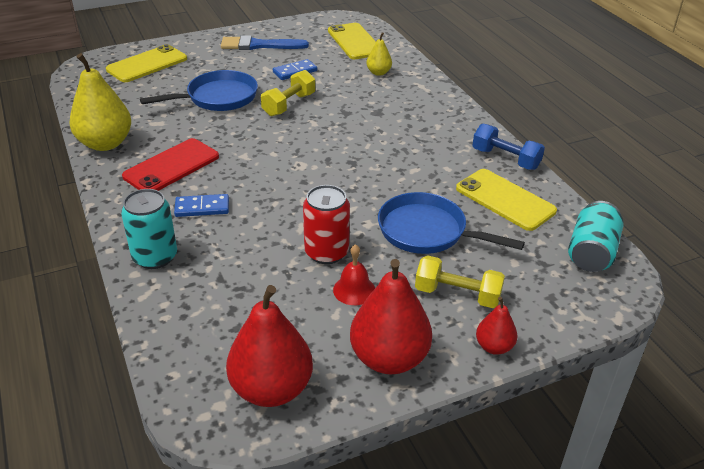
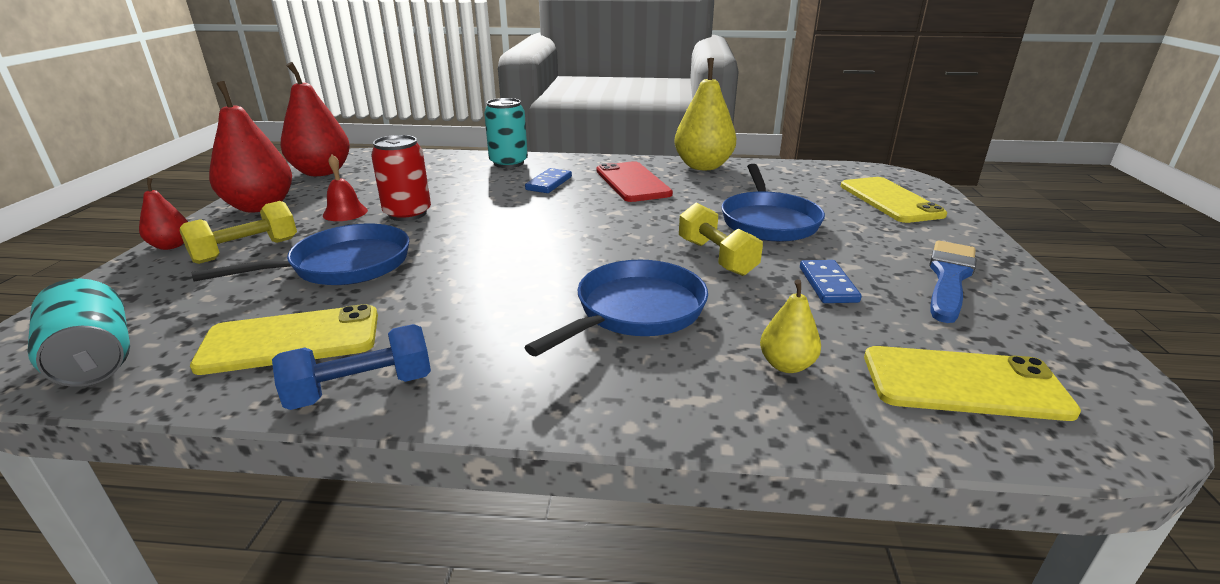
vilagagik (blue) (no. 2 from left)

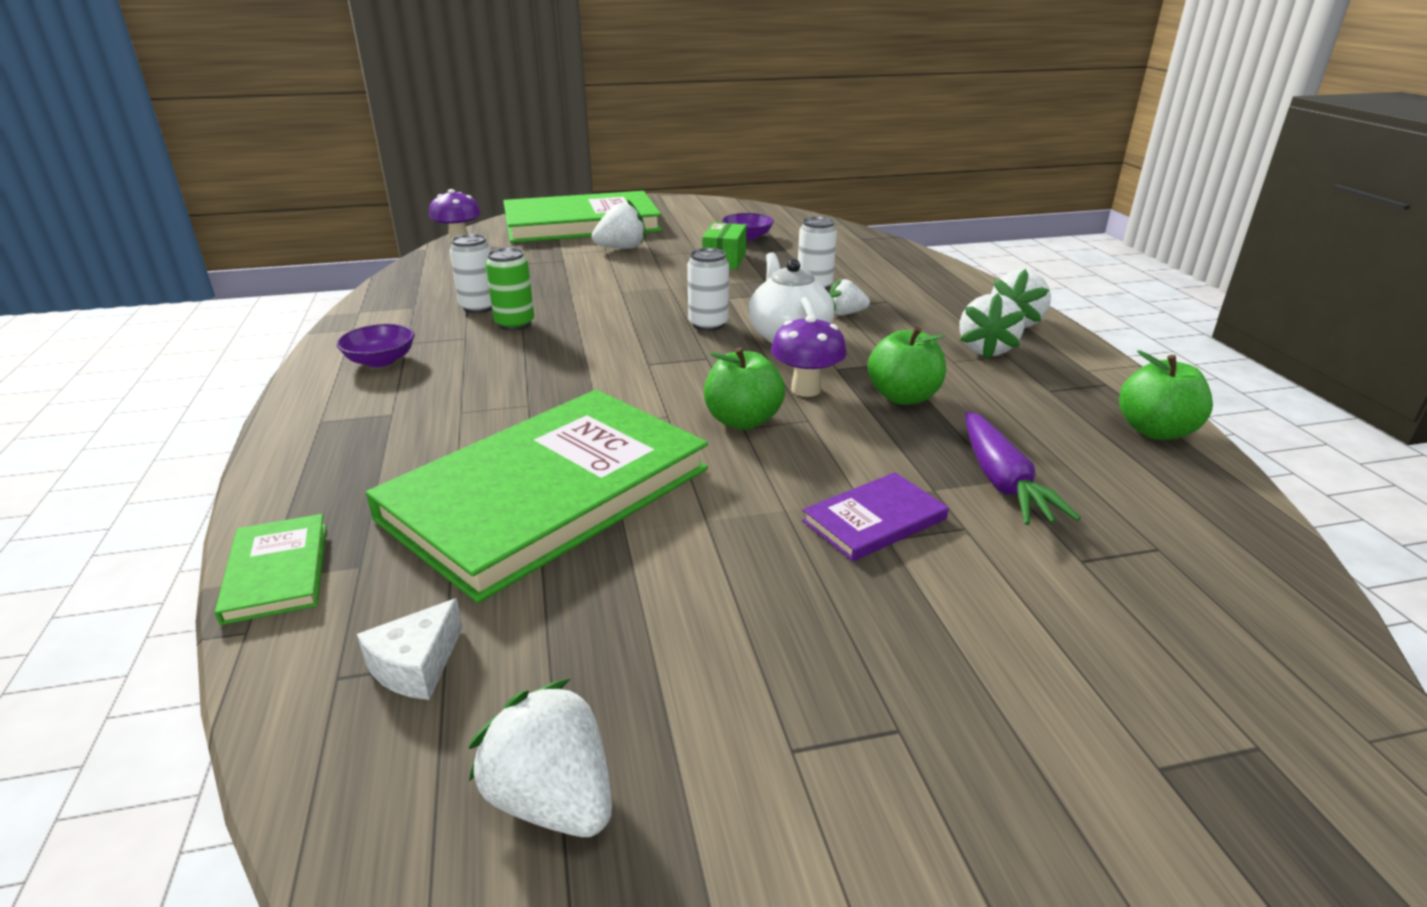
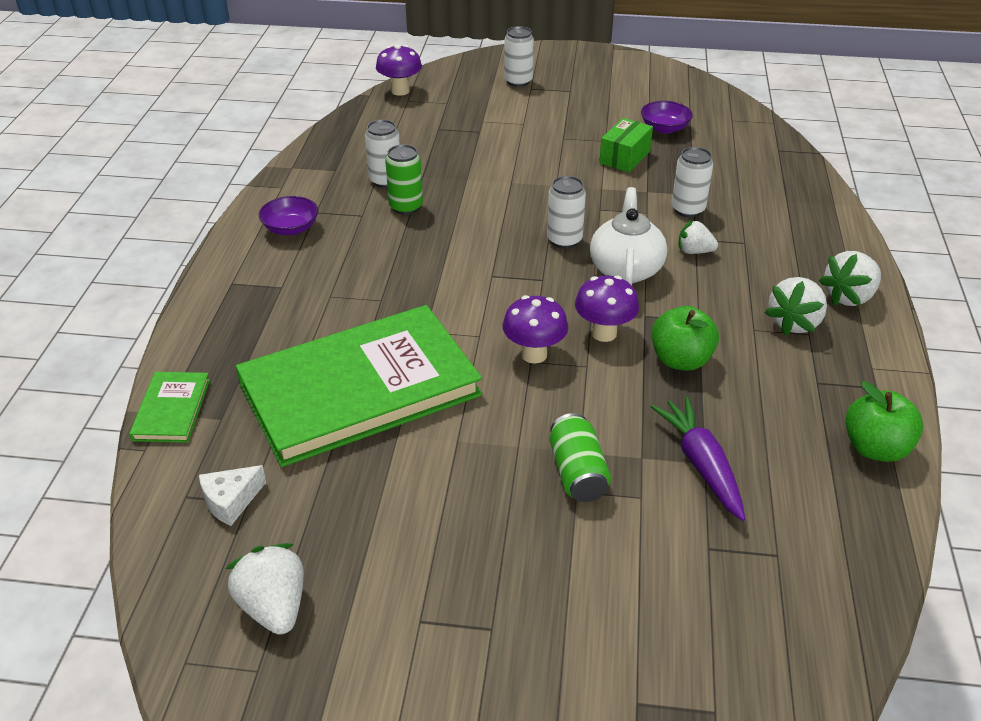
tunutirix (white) (no. 2 from left); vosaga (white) (no. 2 from left in the first image); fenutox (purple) (no. 2 from left); tunutirix (green) (no. 2 from left); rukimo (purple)

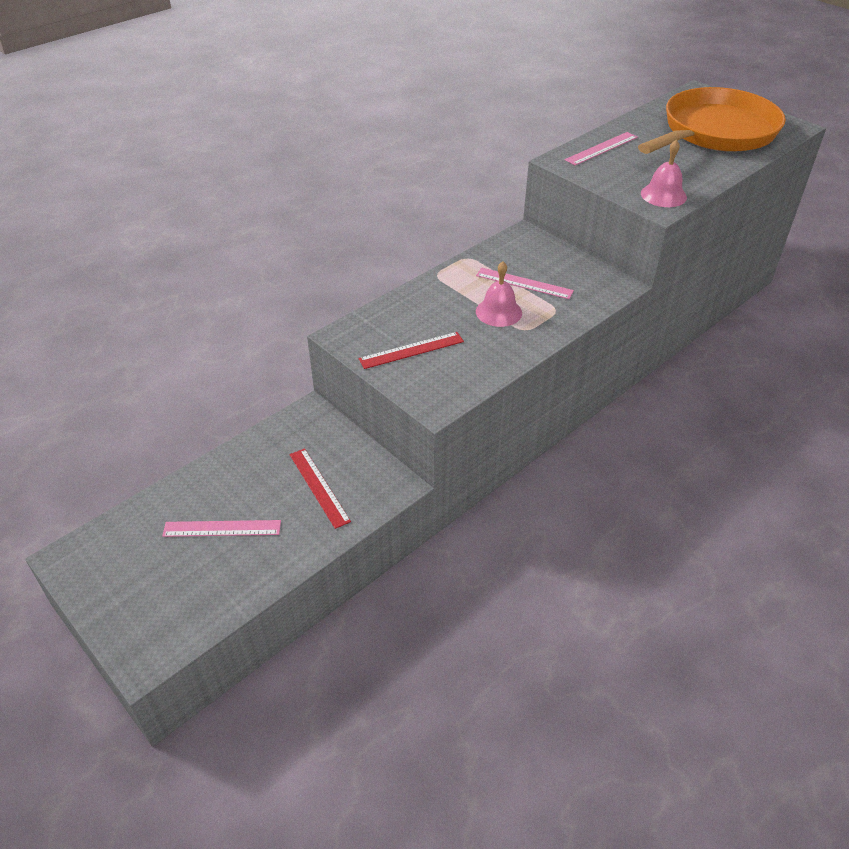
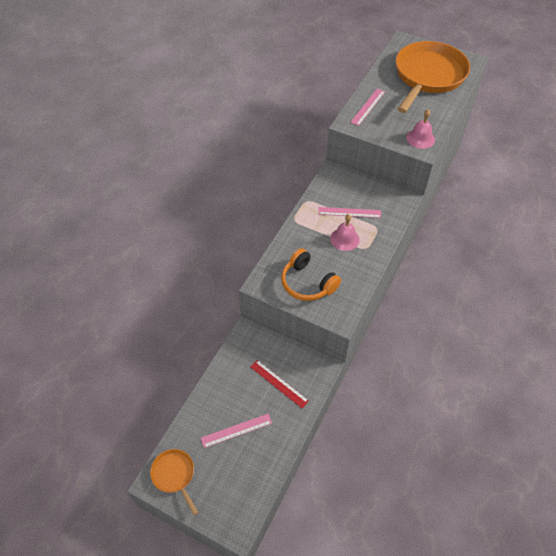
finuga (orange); vilagagik (orange) (no. 1 from left)

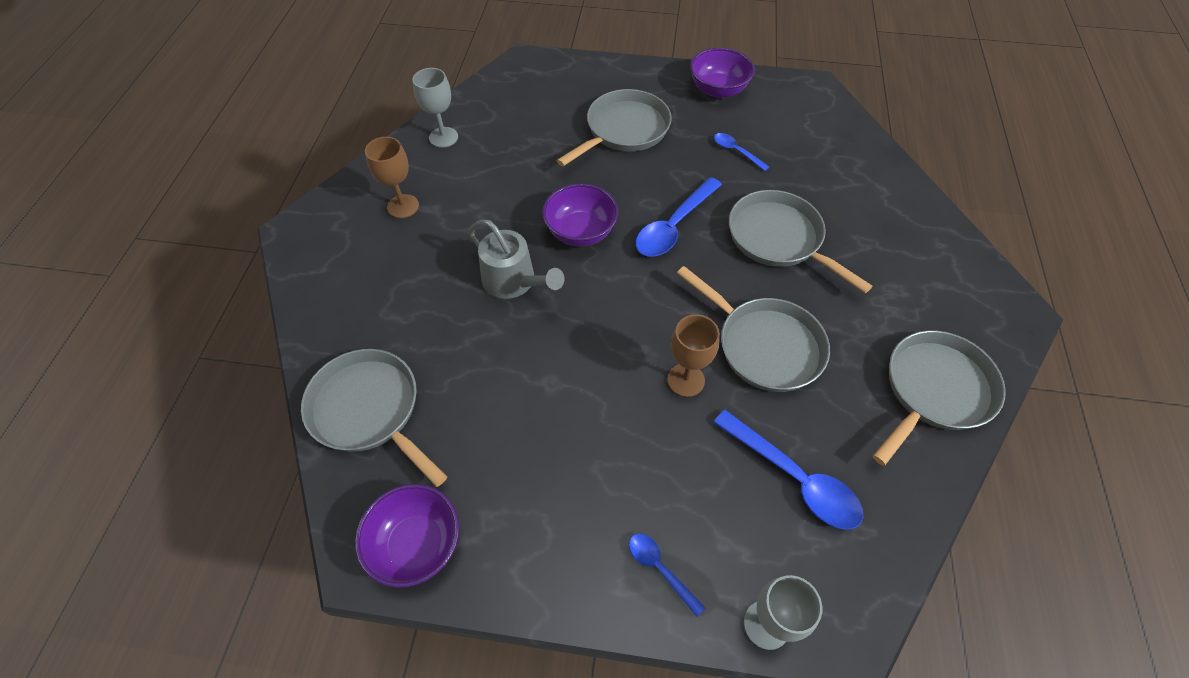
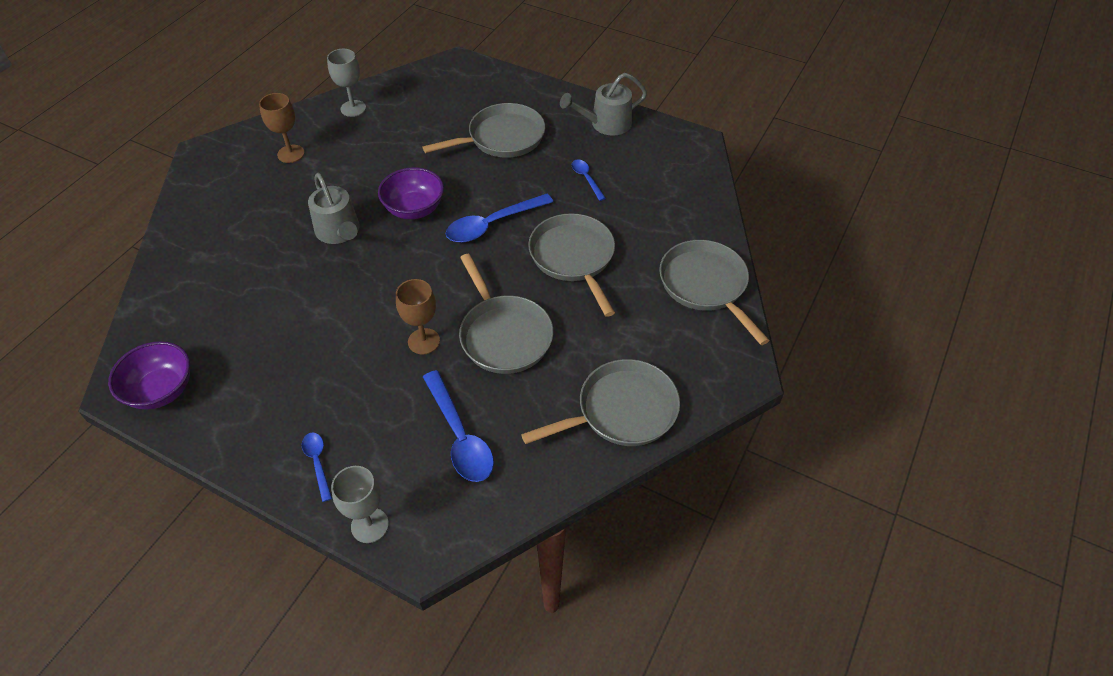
vilagagik (grey) (no. 5 from left); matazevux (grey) (no. 2 from left)

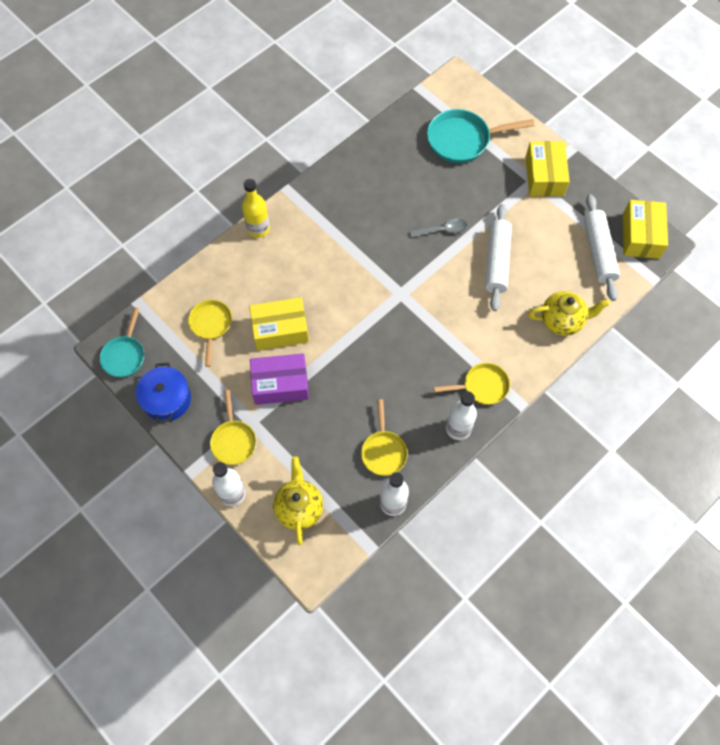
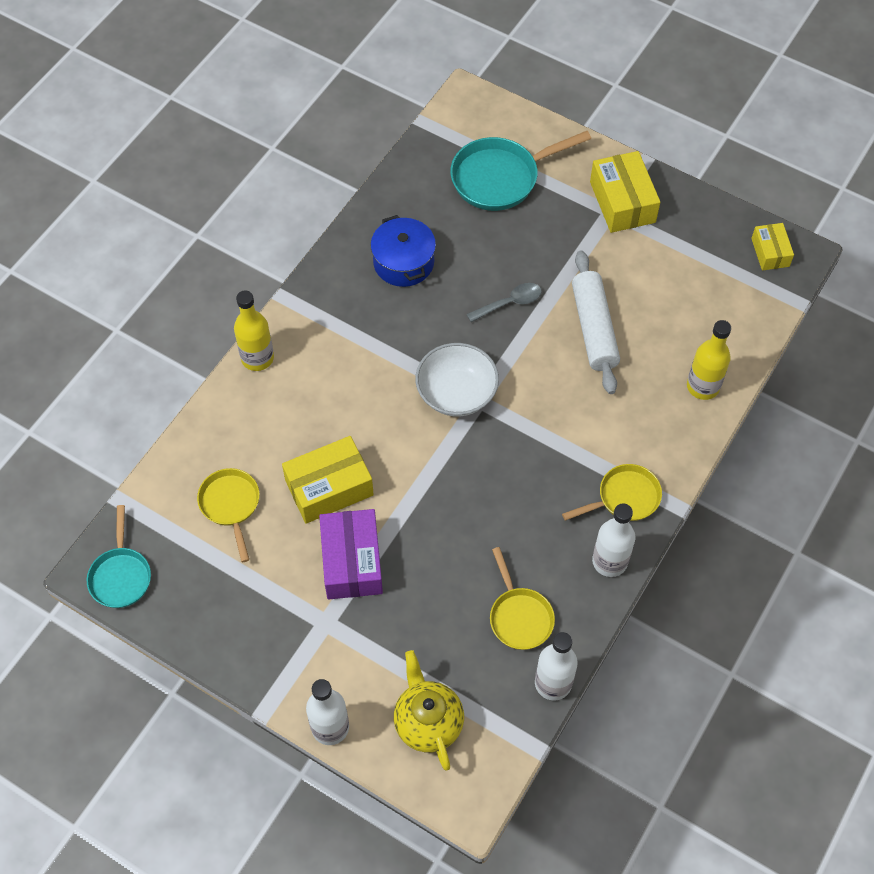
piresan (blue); vilagagik (yellow) (no. 2 from left in the first image); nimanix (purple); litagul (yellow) (no. 2 from left); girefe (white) (no. 2 from left in the first image); nimanix (yellow) (no. 3 from left); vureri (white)

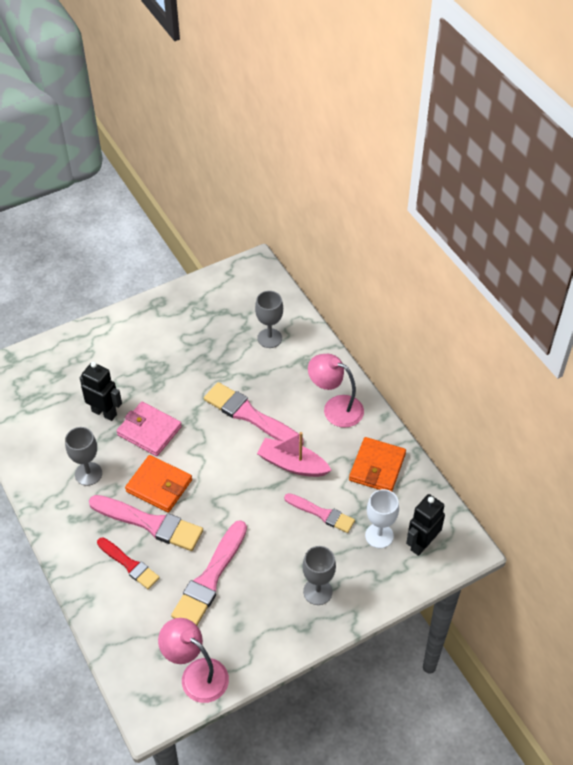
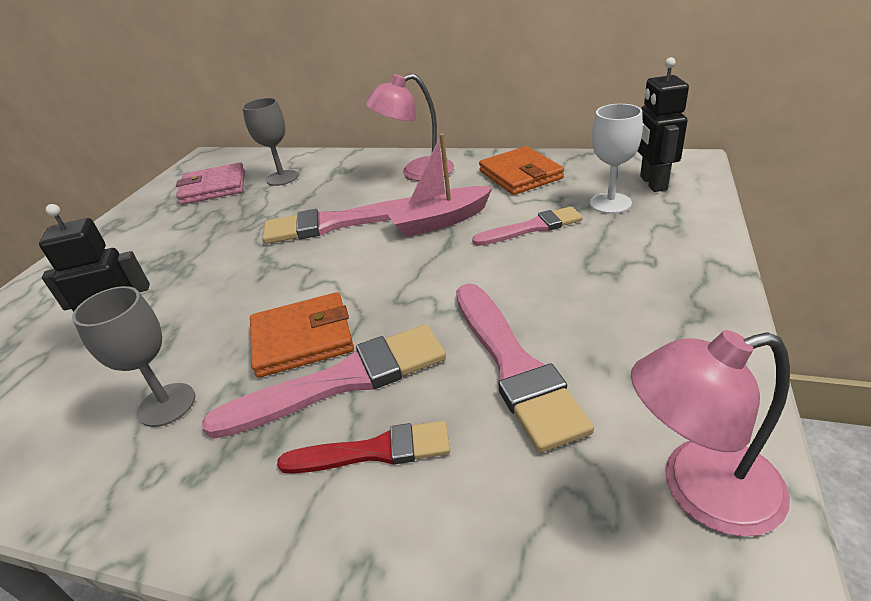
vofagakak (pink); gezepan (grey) (no. 3 from left in the first image)

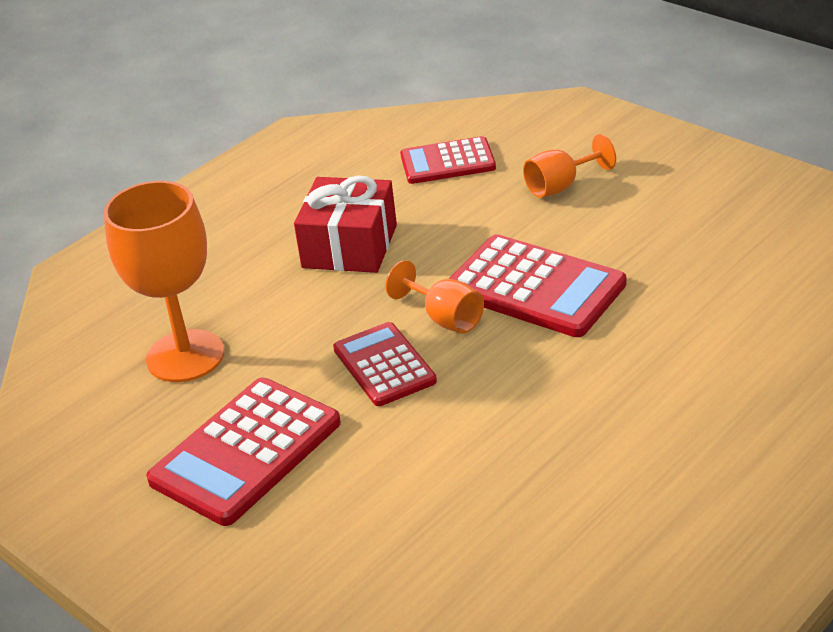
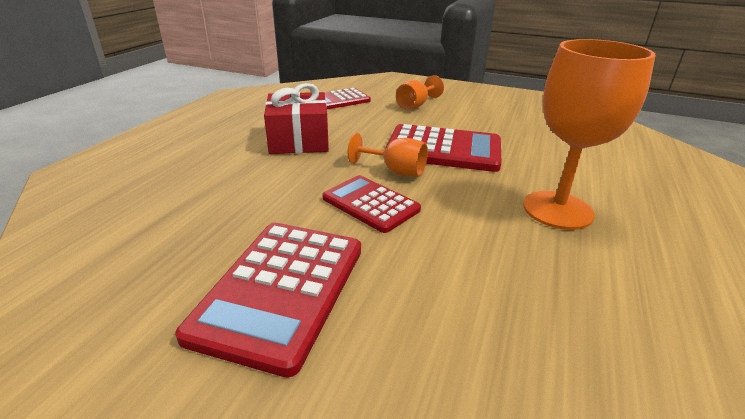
gezepan (orange) (no. 3 from left)

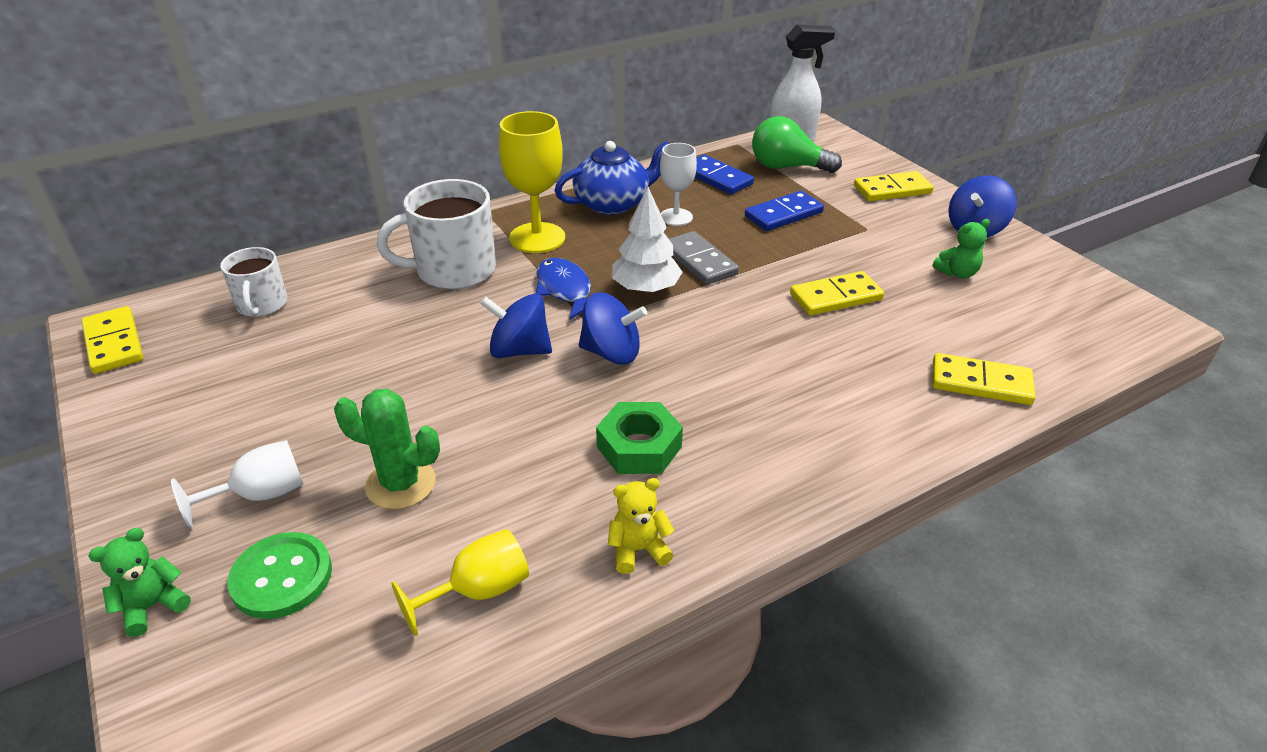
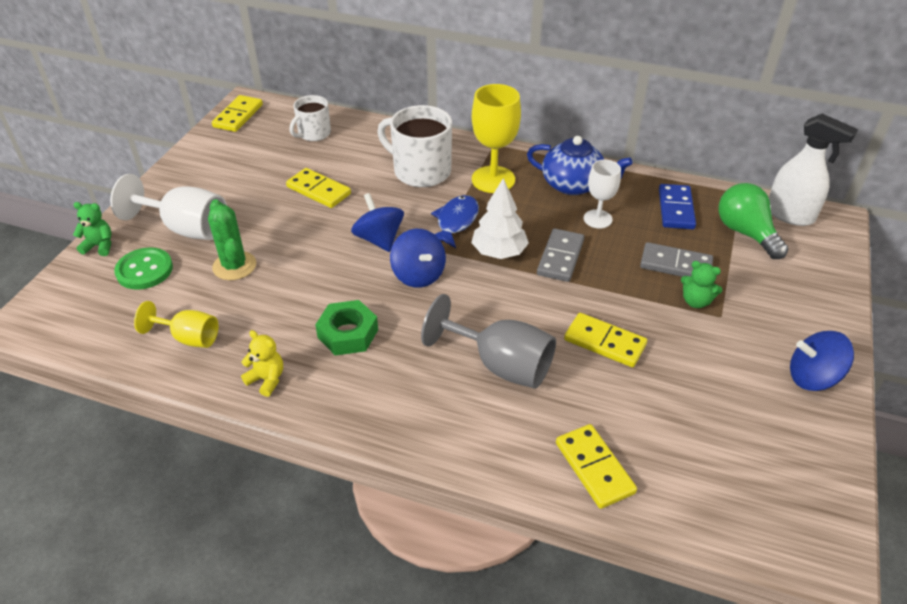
gezepan (white) (no. 1 from left); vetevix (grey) (no. 2 from left); vetevix (yellow) (no. 2 from left); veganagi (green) (no. 2 from left); gezepan (grey)

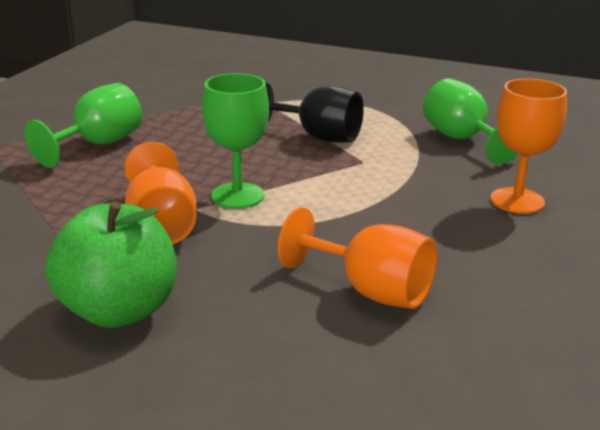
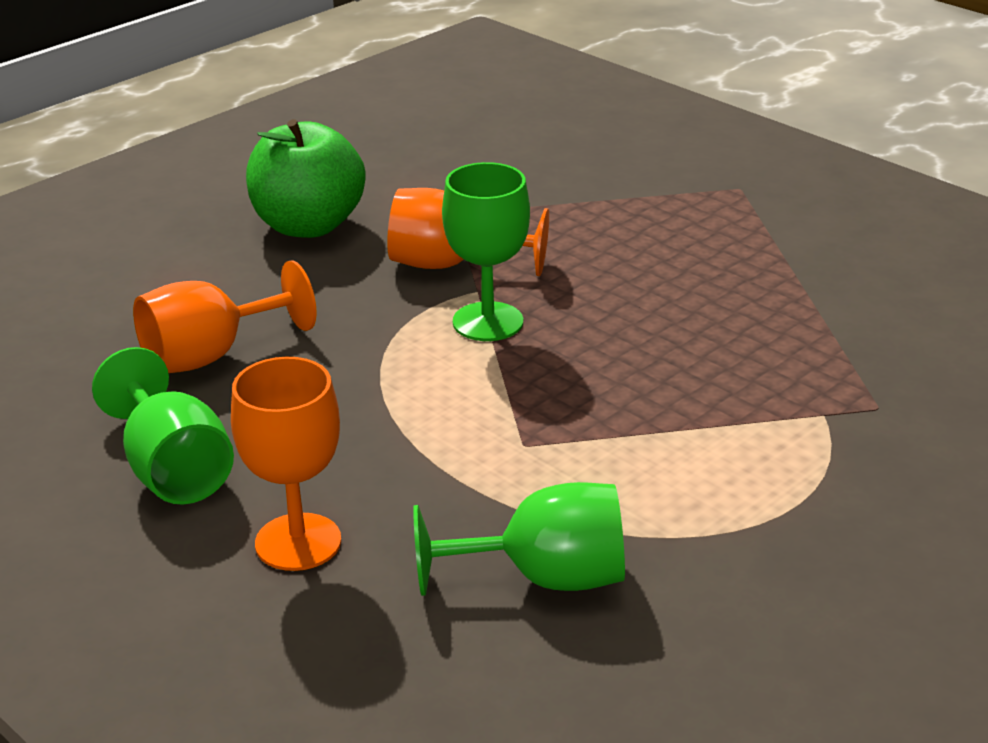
gezepan (green) (no. 1 from left); gezepan (black)

